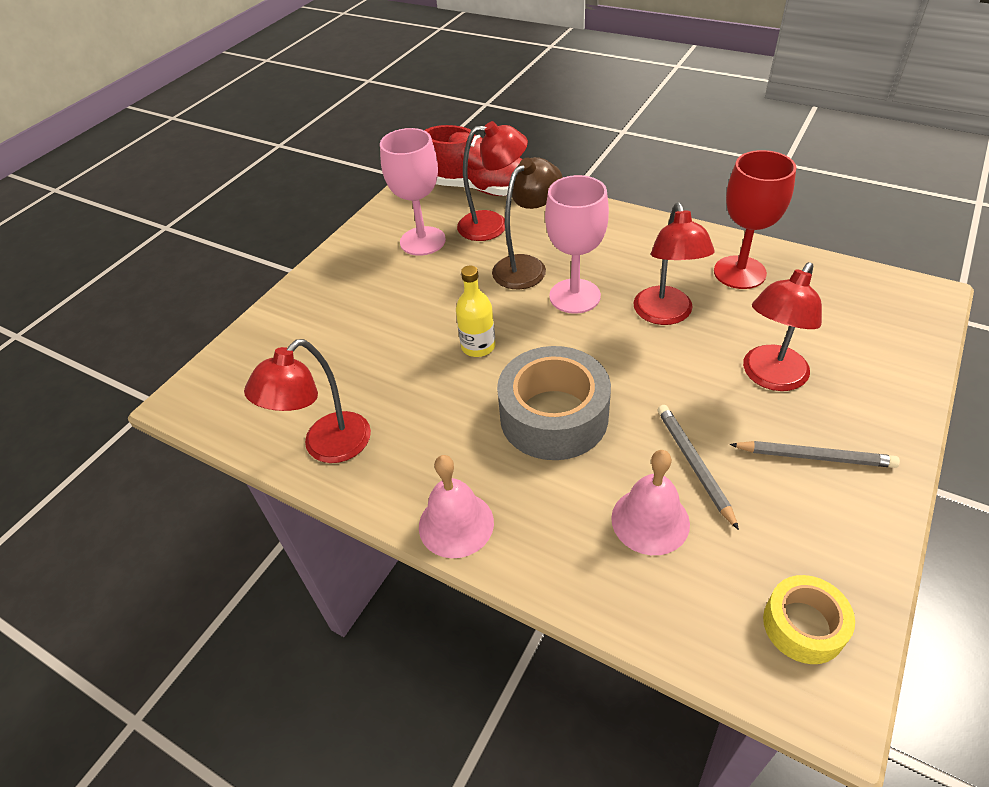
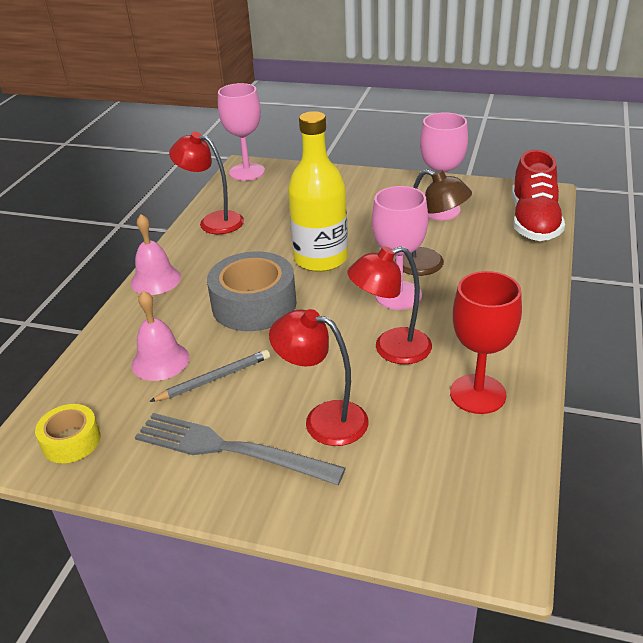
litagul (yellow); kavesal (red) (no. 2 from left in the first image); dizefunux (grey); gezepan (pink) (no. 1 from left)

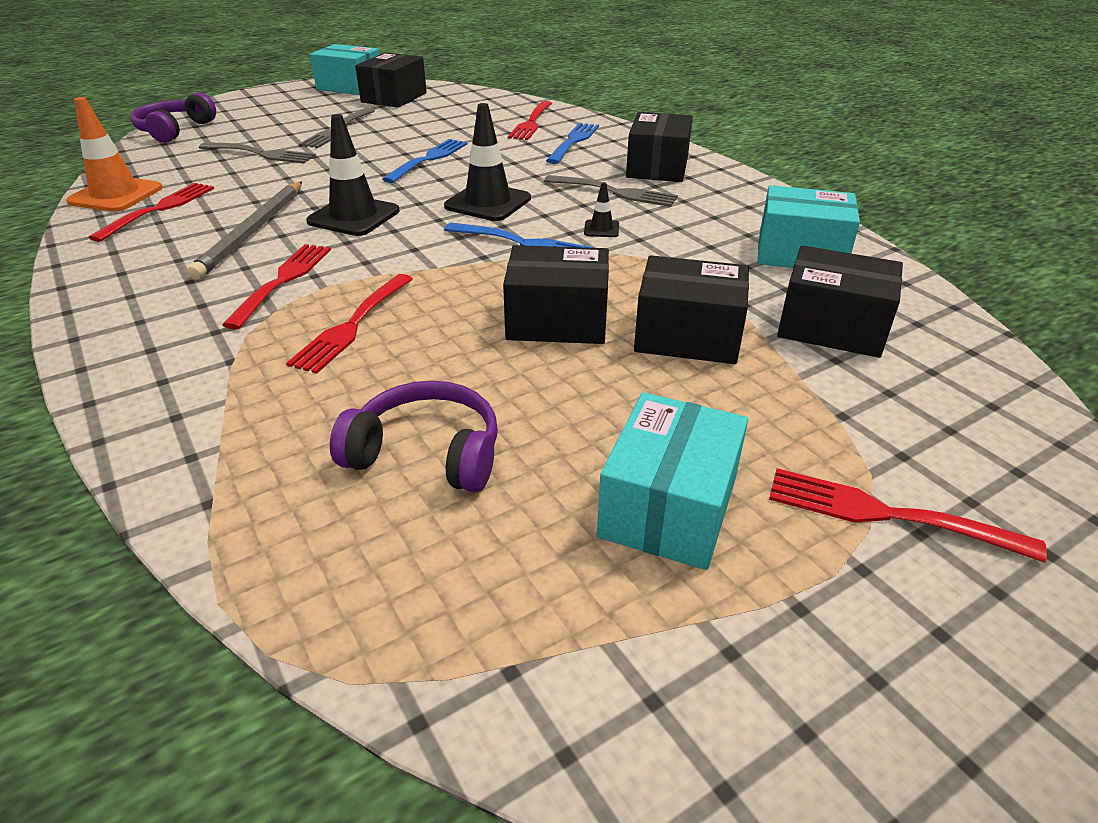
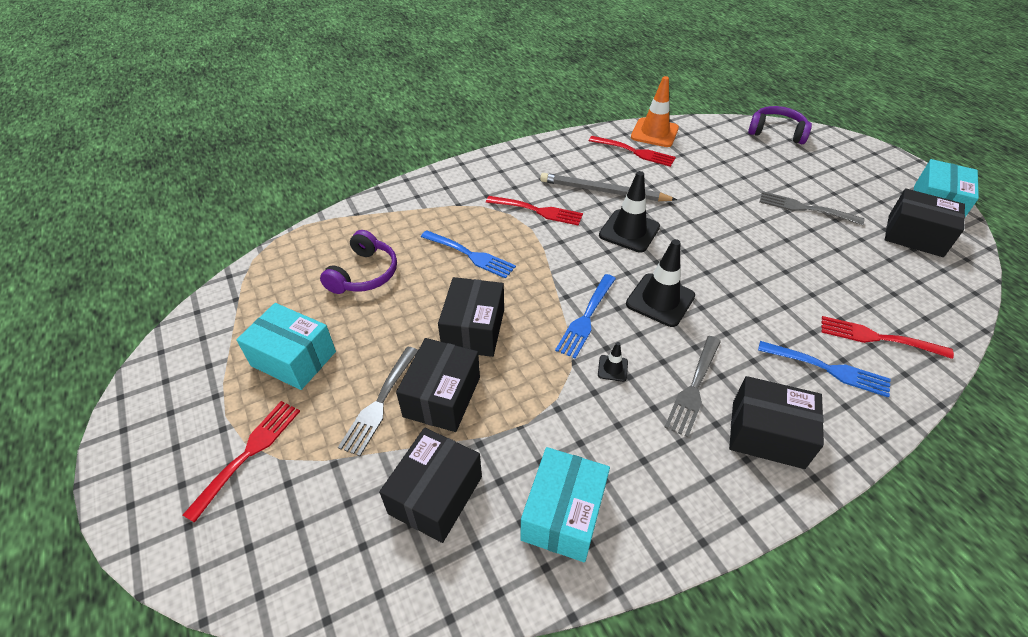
dizefunux (grey) (no. 1 from left); dizefunux (red) (no. 3 from left in the first image); dizefunux (blue) (no. 1 from left)

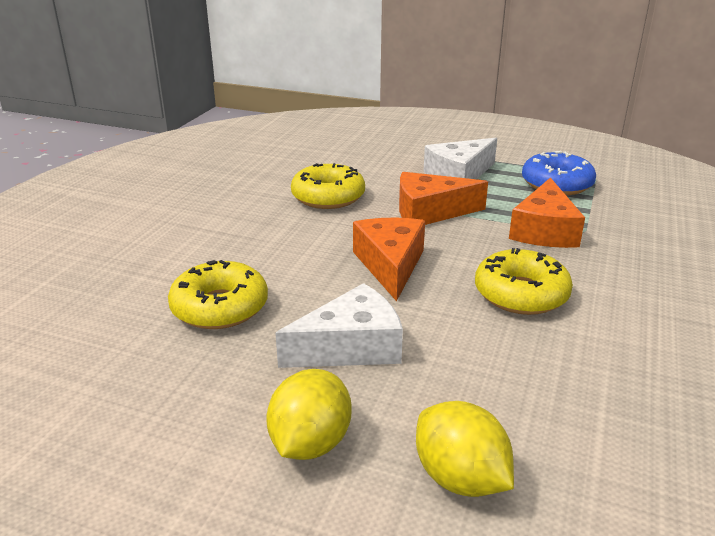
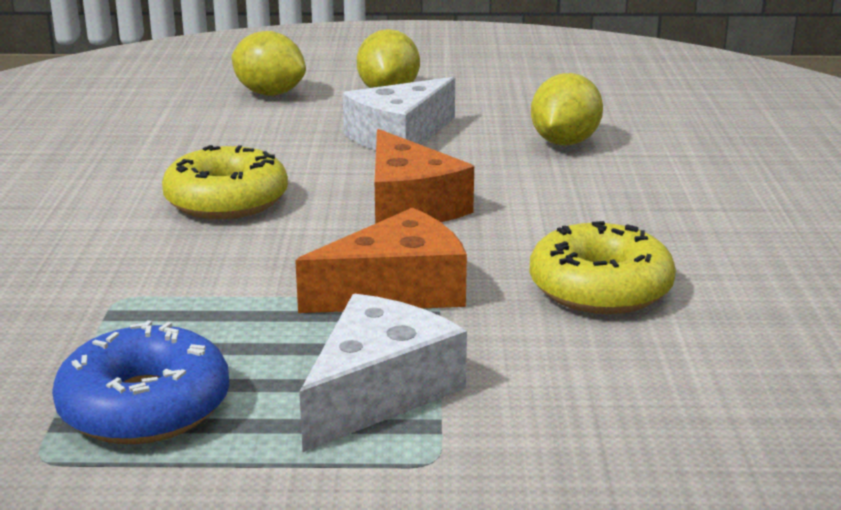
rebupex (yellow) (no. 3 from left); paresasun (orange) (no. 3 from left in the first image)

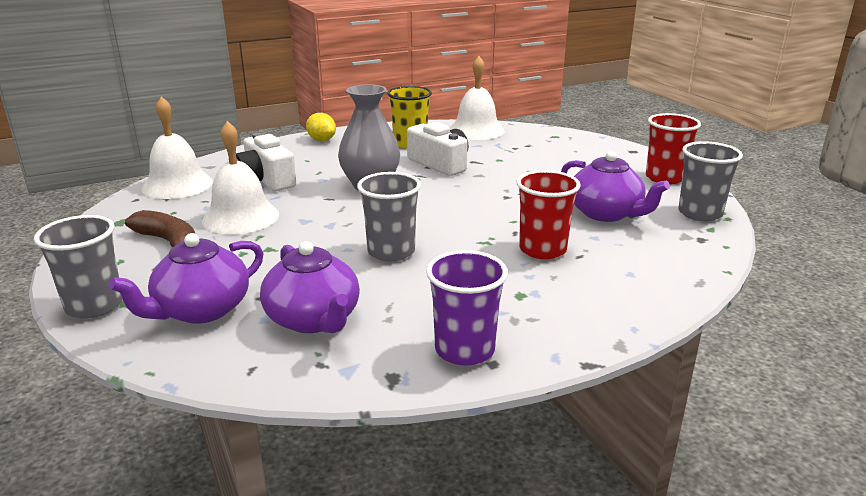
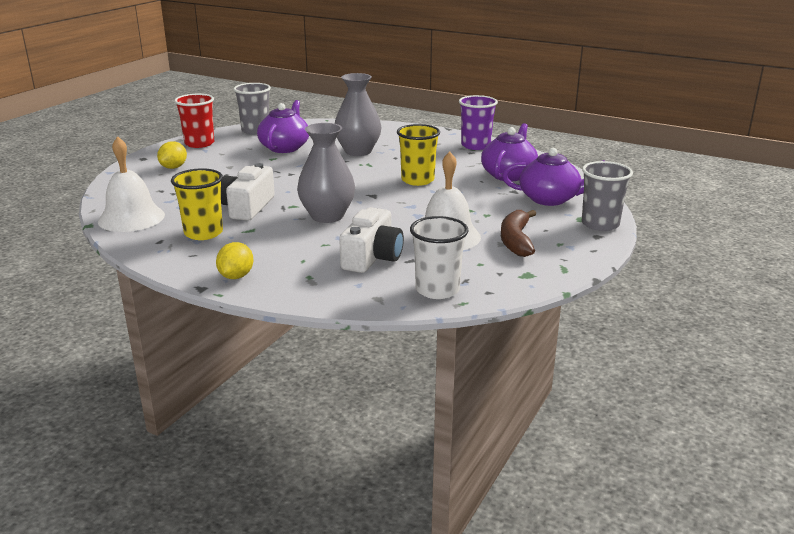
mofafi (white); mofafi (yellow) (no. 2 from left); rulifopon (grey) (no. 2 from left); rebupex (yellow) (no. 1 from left)

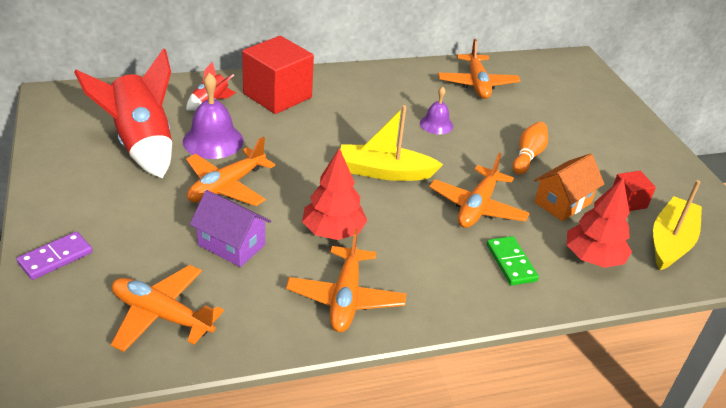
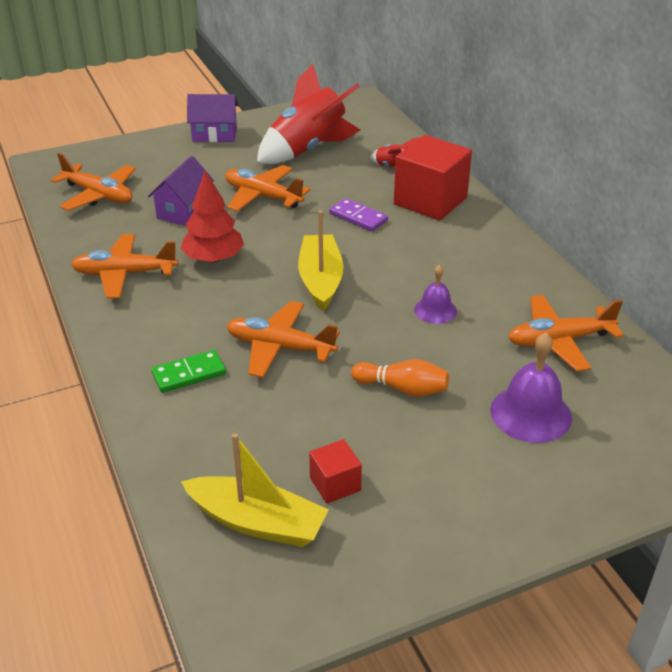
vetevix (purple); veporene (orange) (no. 1 from left); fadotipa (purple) (no. 2 from left); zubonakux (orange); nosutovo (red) (no. 2 from left in the first image); zubonakux (purple) (no. 2 from left)

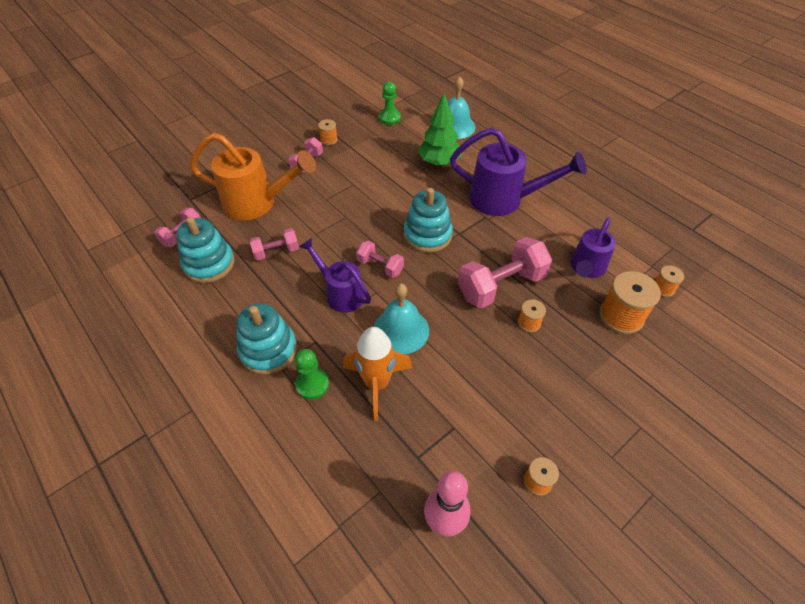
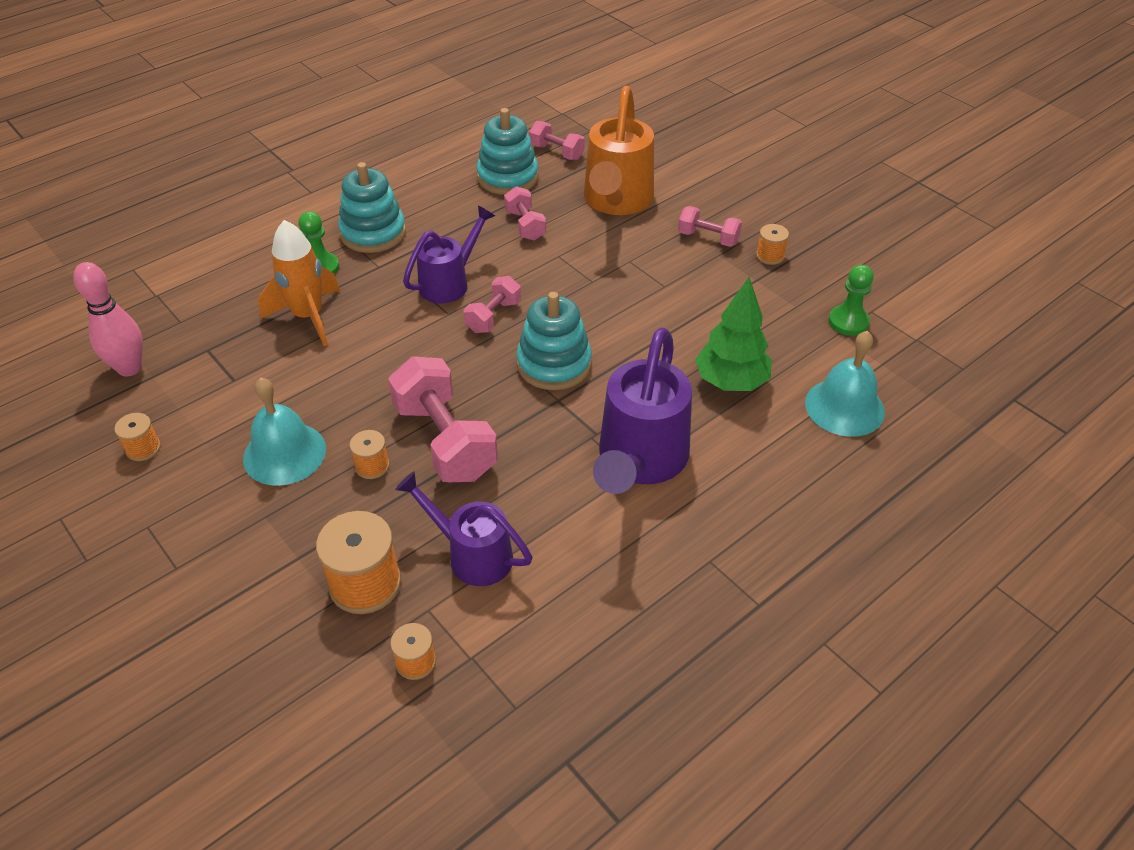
fadotipa (turquoise) (no. 1 from left)

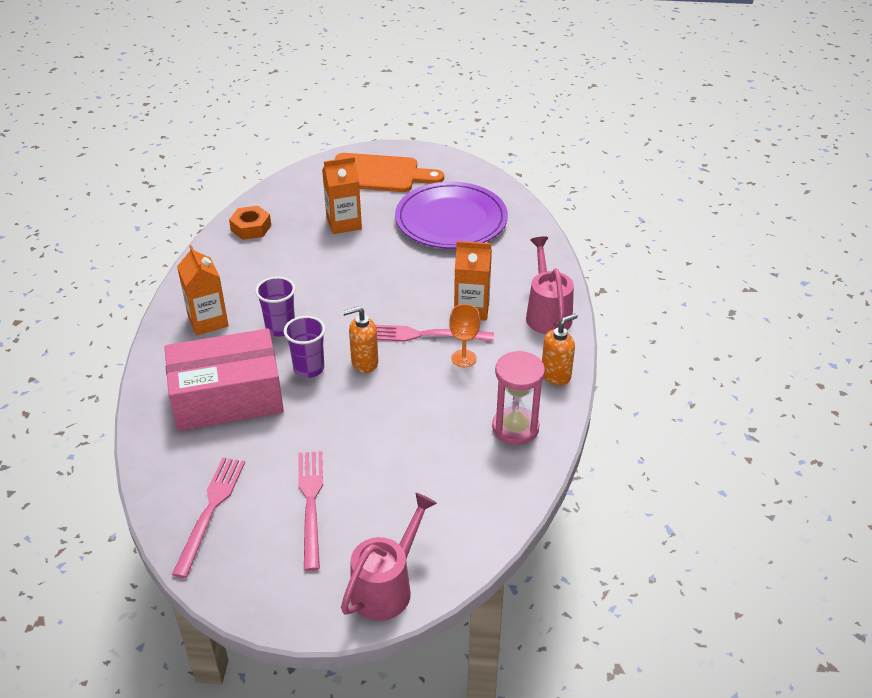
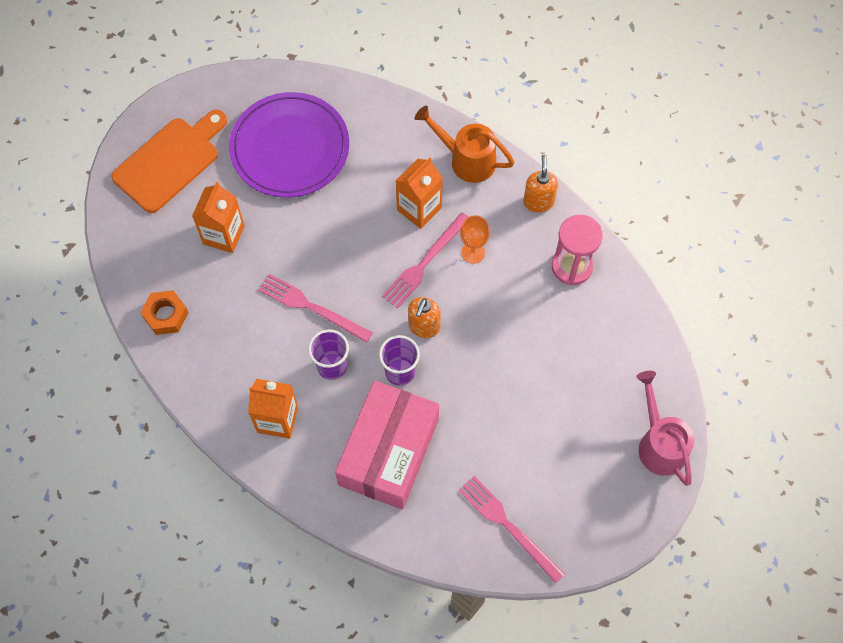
dizefunux (pink) (no. 1 from left); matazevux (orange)

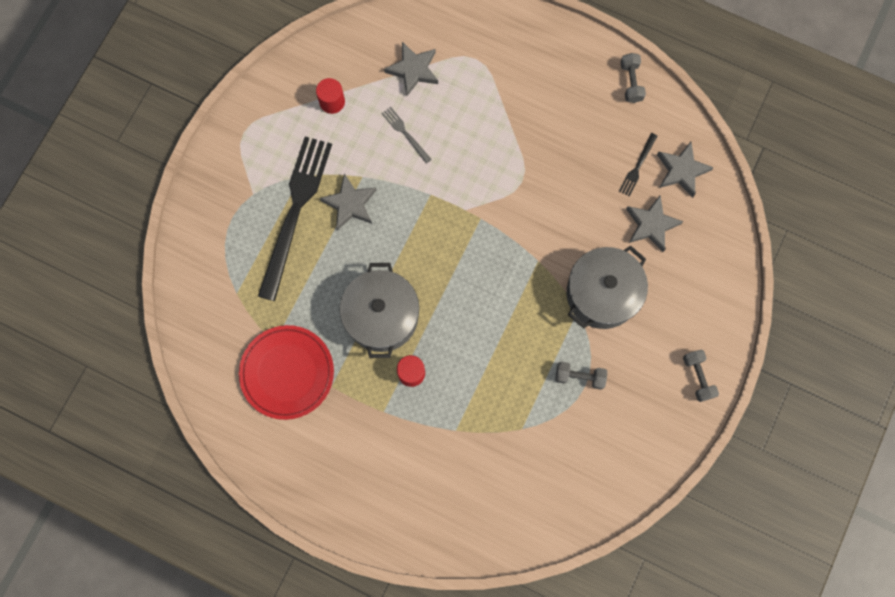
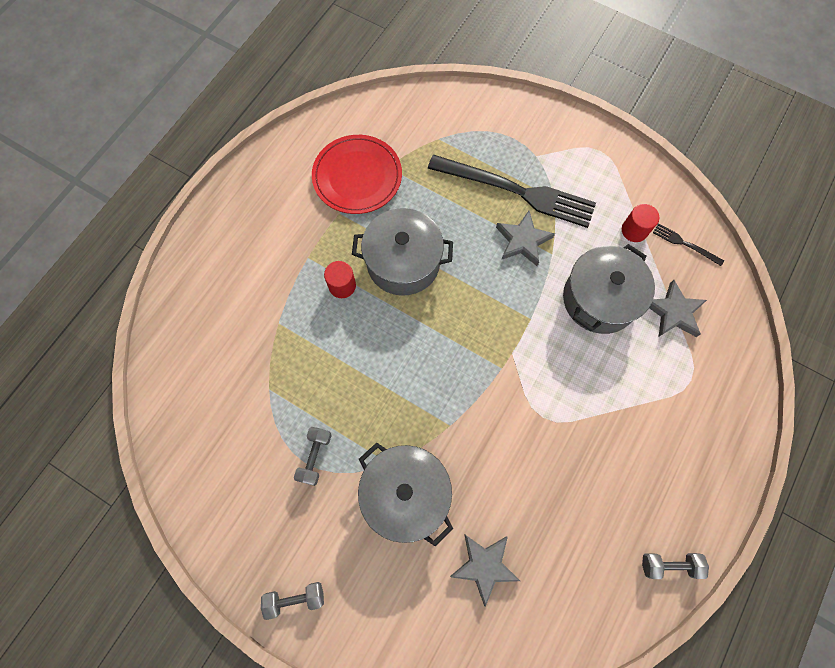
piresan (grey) (no. 3 from left); dizefunux (black) (no. 2 from left); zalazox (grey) (no. 4 from left in the first image)

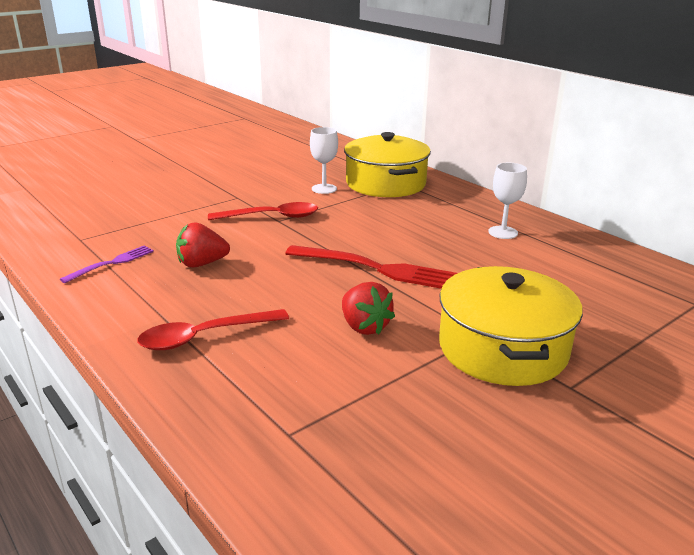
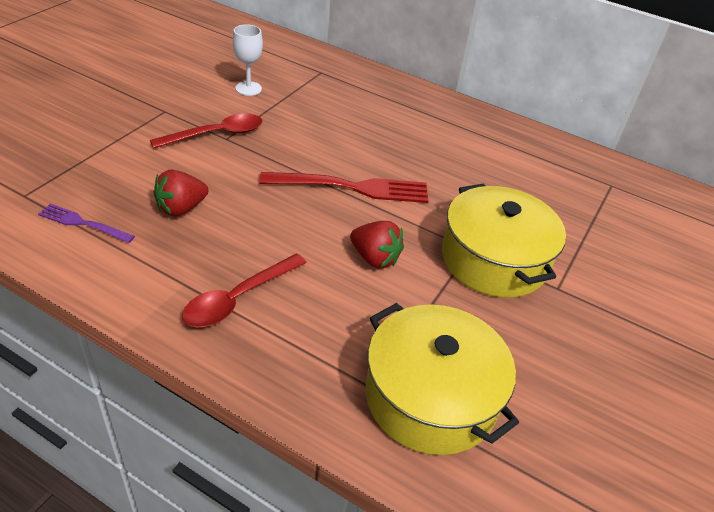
dizefunux (purple); piresan (yellow) (no. 1 from left); gezepan (white) (no. 2 from left in the first image)

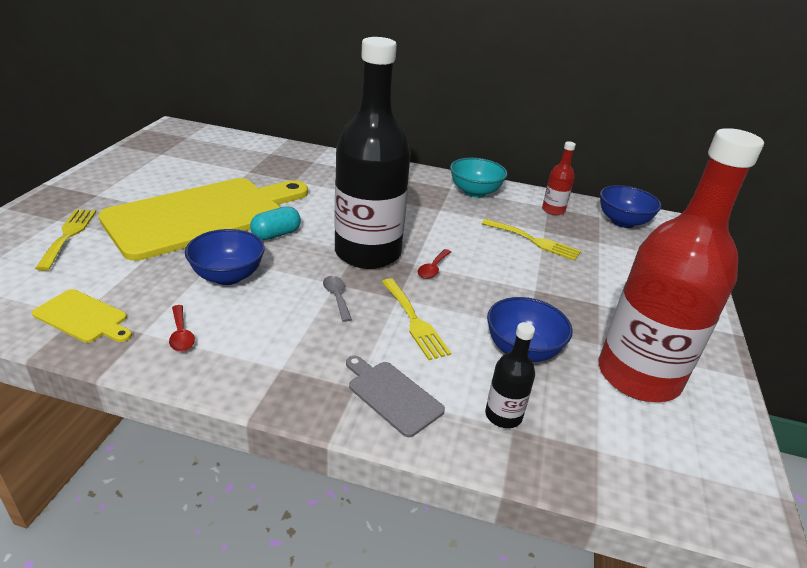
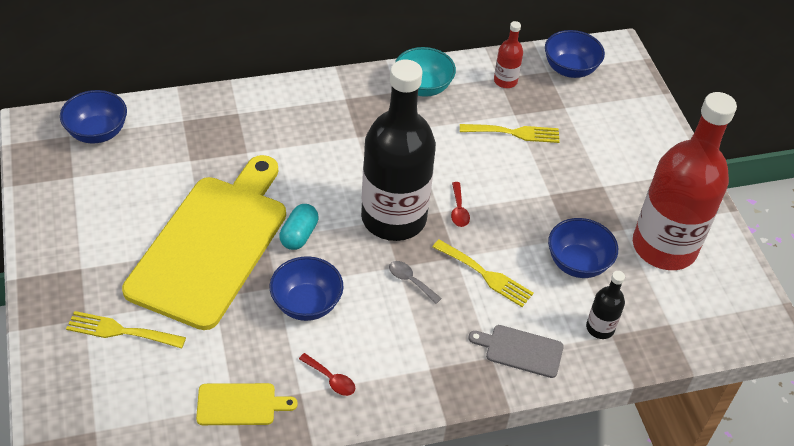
dizefunux (yellow) (no. 1 from left); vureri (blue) (no. 1 from left)

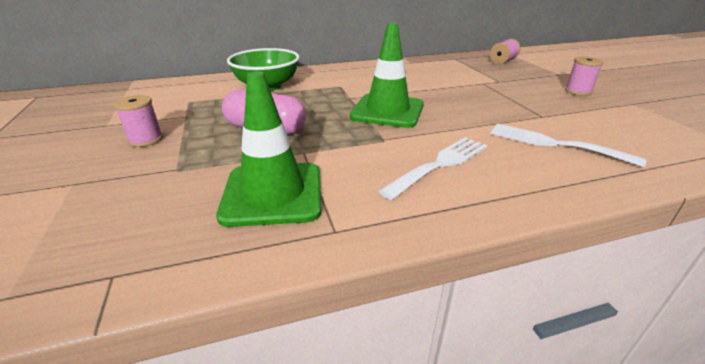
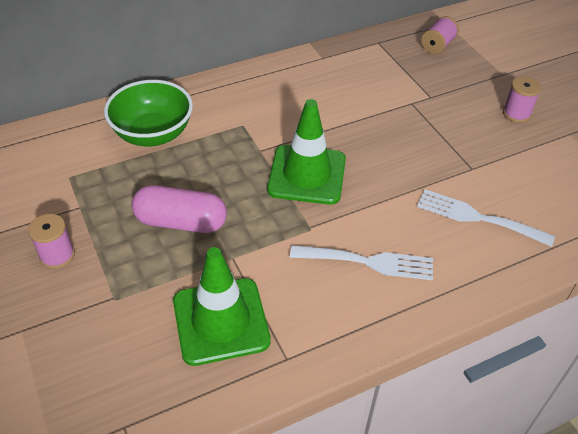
dizefunux (white) (no. 1 from left)

